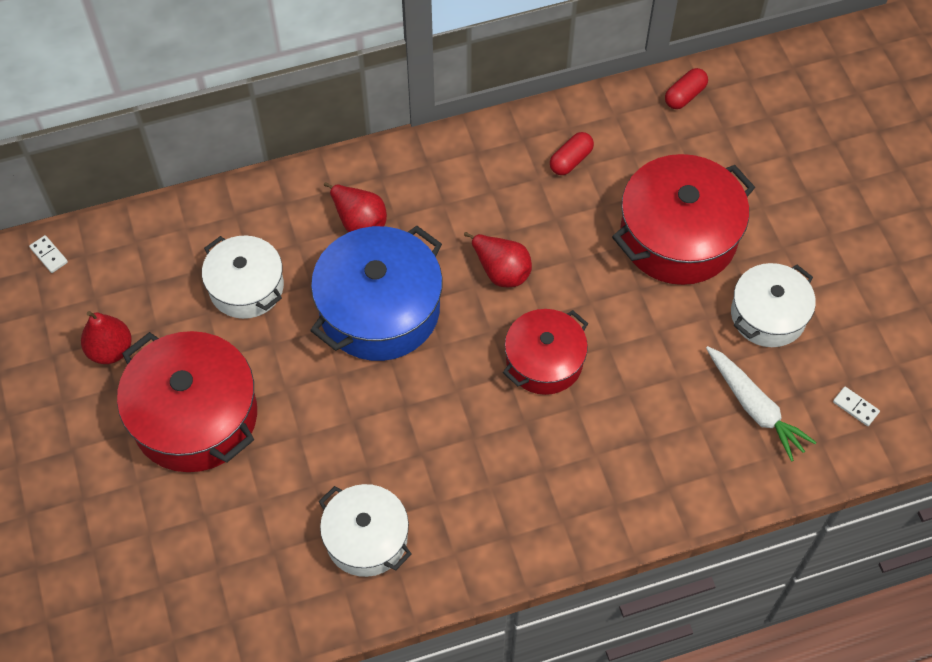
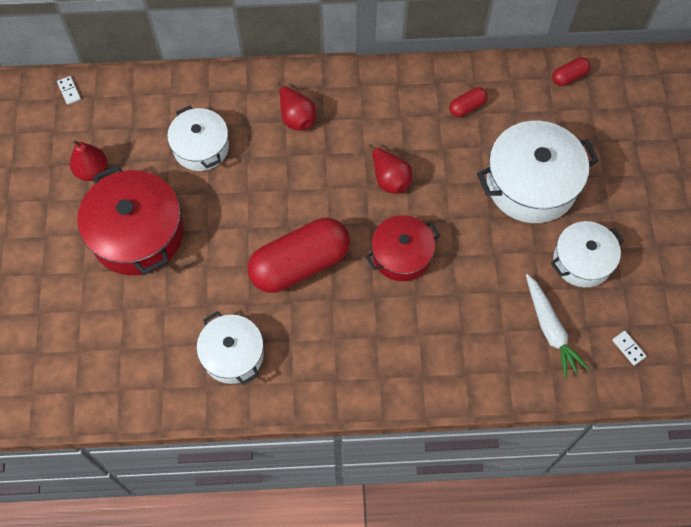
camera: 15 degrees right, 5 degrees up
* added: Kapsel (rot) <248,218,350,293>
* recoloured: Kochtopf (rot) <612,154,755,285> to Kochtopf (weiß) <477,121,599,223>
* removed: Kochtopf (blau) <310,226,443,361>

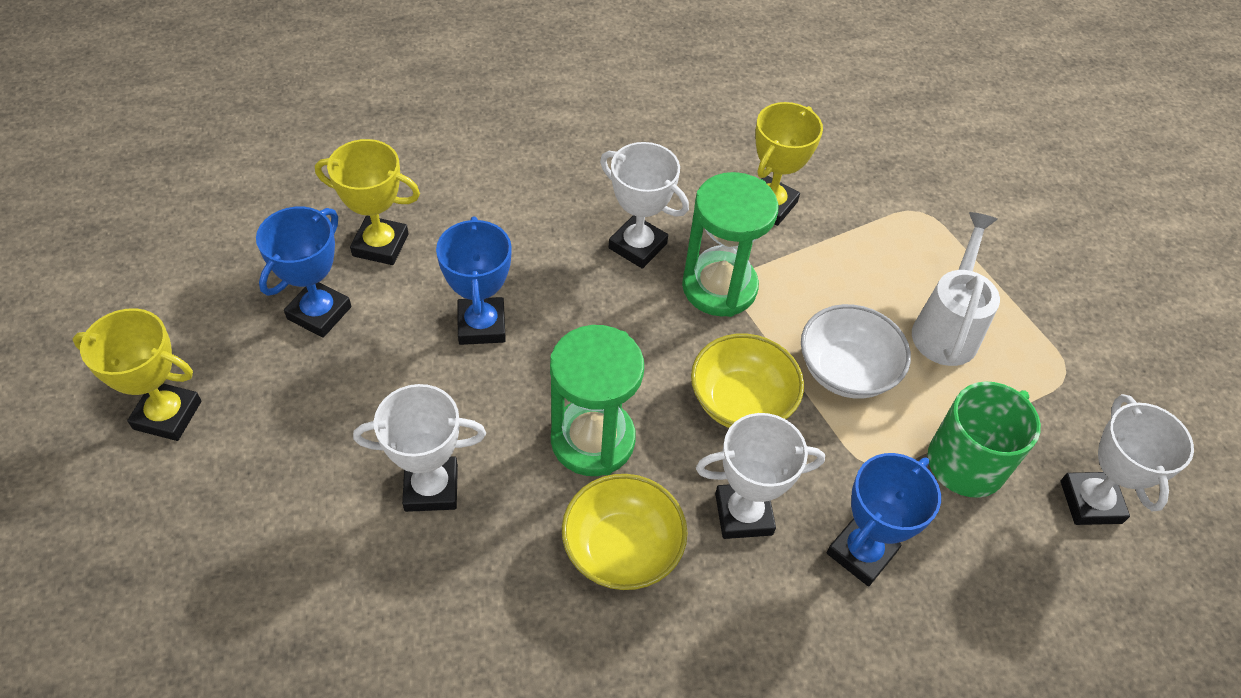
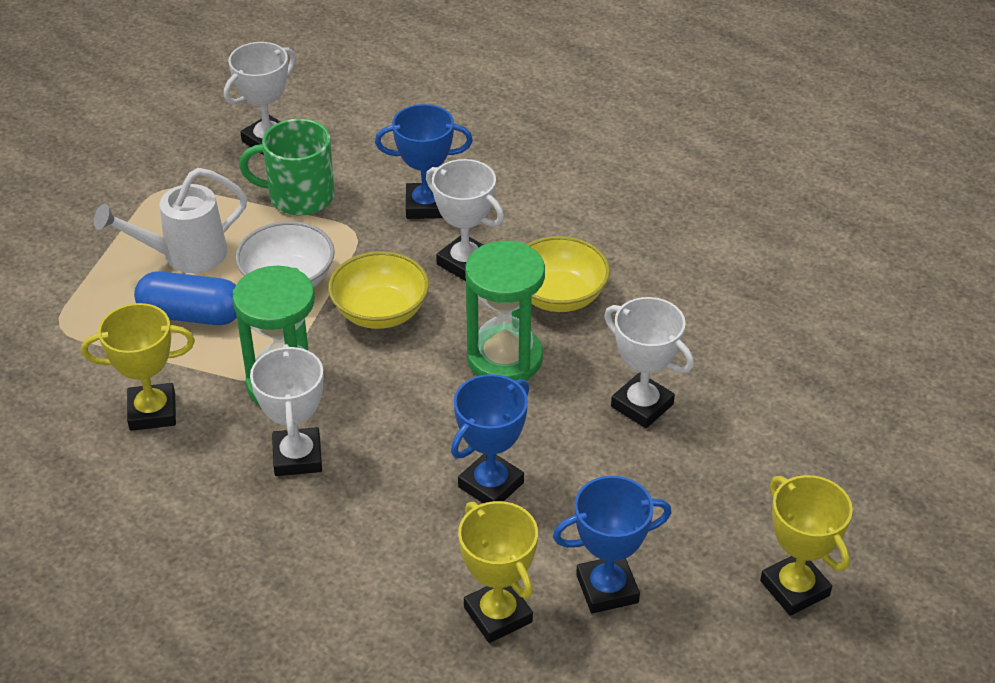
camera: 130 degrees left, 10 degrees down
* added: Kapsel (blau) <134,271,237,325>

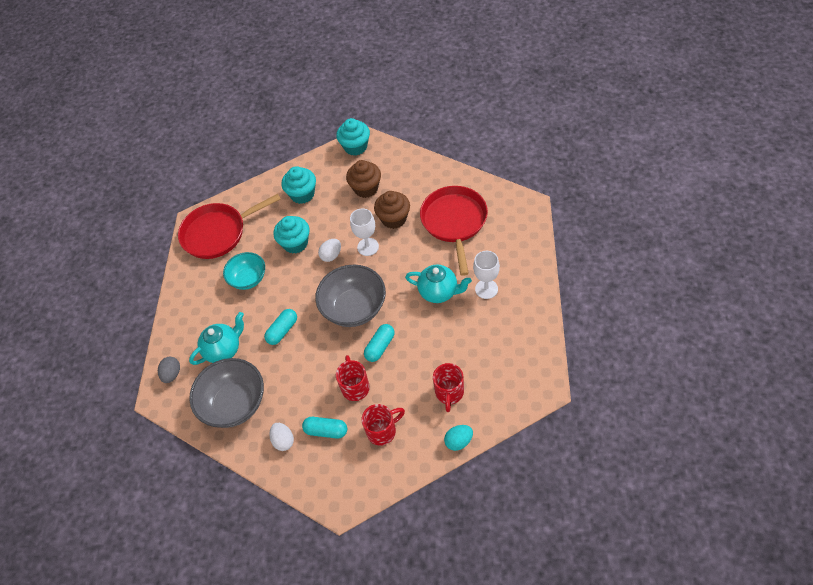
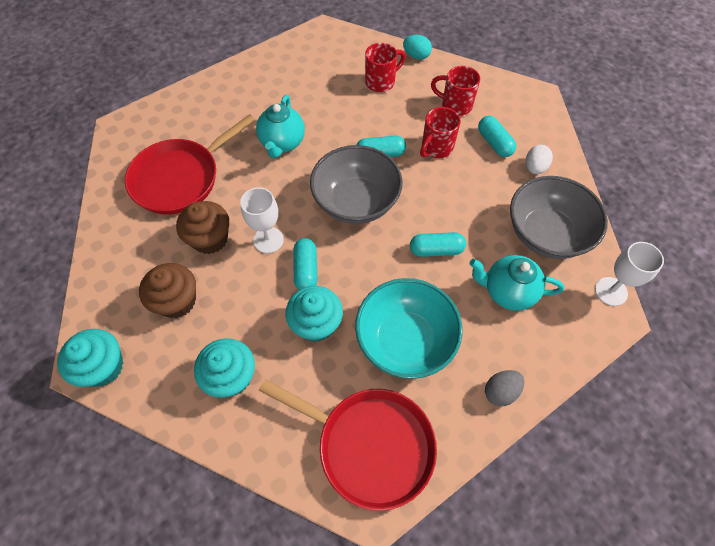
camera: 135 degrees left, 5 degrees up
* turned: Teekanne (türkis) <405,265,472,303> = <256,95,305,158> 150 degrees counterclockwise
* replaced: Ei (weiß) <318,239,341,262> to Kapsel (türkis) <293,238,317,290>
* resized: Schüssel (türkis) <223,252,265,290> = <355,278,463,379> x1.57
* moved: Ei (grau) <158,357,180,383> to <485,370,524,406>
* moved: Kelch (weiß) <473,251,500,299> to <595,242,664,306>

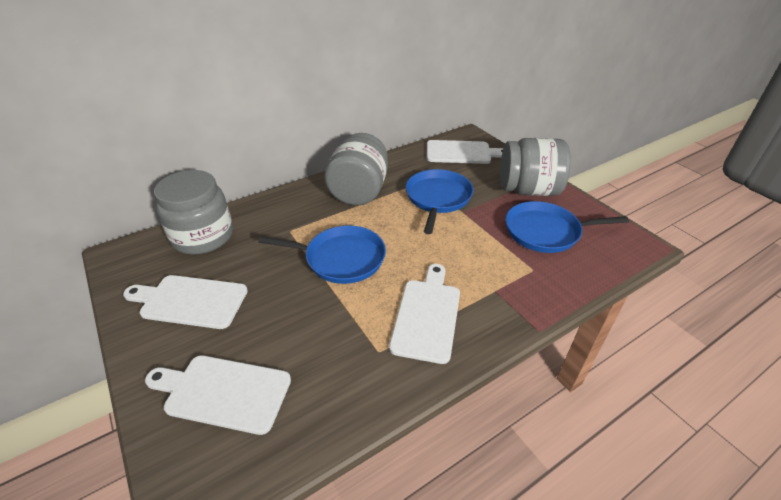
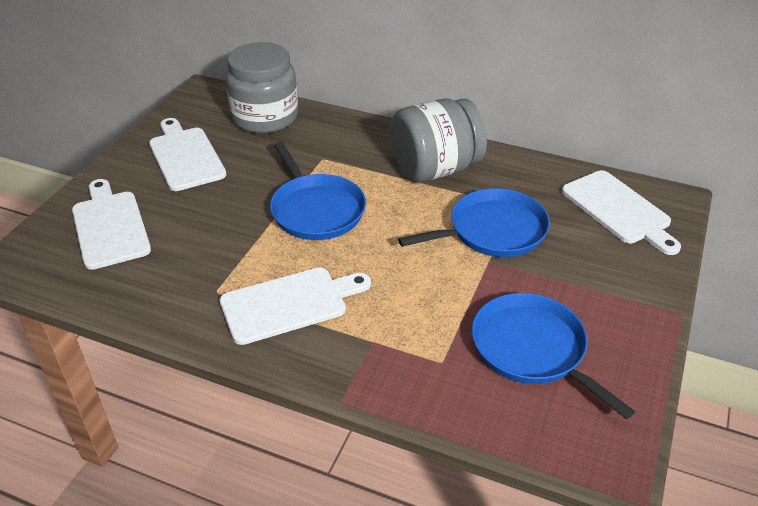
camera: 55 degrees right, 0 degrees up
* removed: Einmachglas (grau) <500,138,571,196>

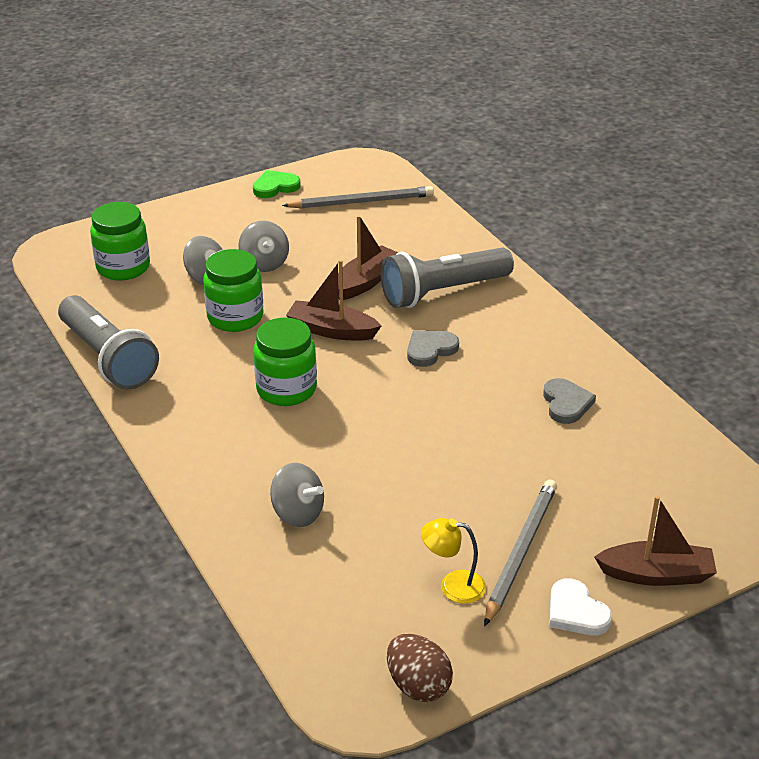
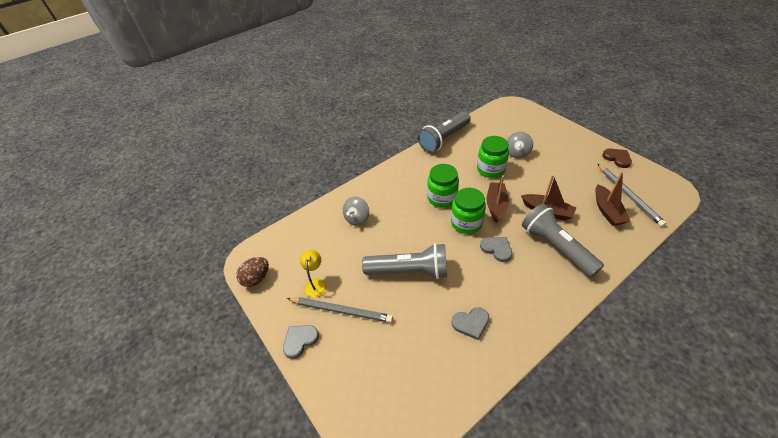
camera: 85 degrees right, 10 degrees up
* recoloured: Herz (weiß) <549,578,612,635> to Herz (grau) <283,325,319,359>
* added: Taschenlampe (grau) <362,243,447,279>
* moved: Einmachglas (grün) <90,202,150,281> to <451,188,486,234>
* moved: Boot (braun) <594,496,717,586> to <595,171,631,226>
* recoloured: Herz (grün) <253,170,301,198> to Herz (braun) <603,149,632,168>
* removed: Kreisel (grau) <238,221,289,272>

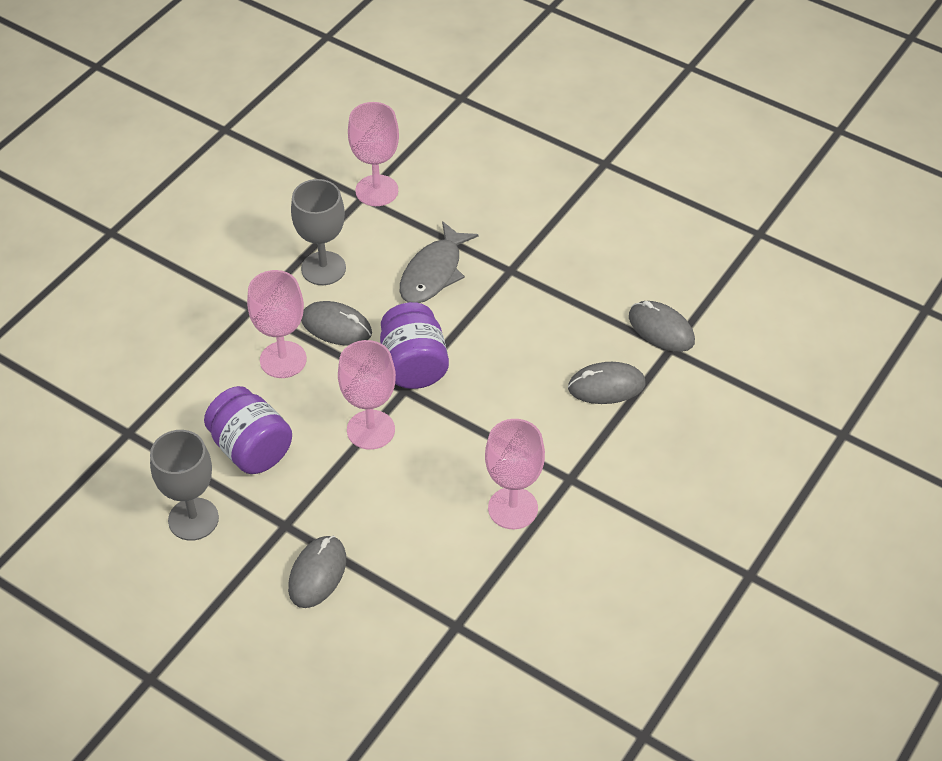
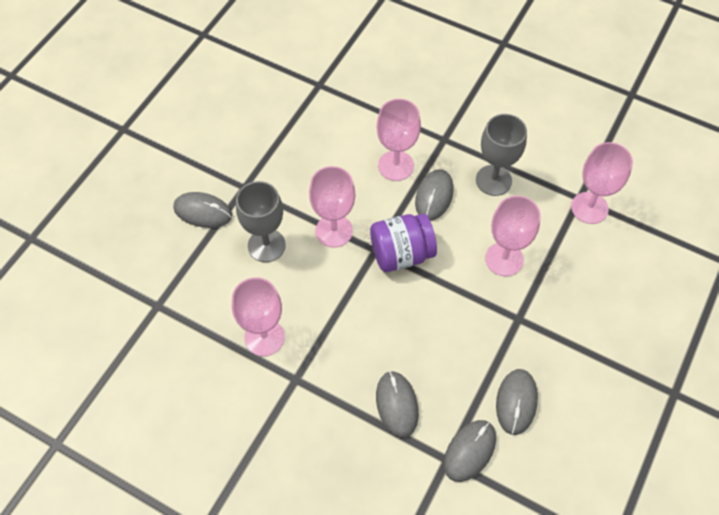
camera: 85 degrees right, 10 degrees up
* moved: Kelch (grau) <150,430,219,541> to <236,181,286,262>
* replaced: Fisch (grau) <400,221,479,303> to Kelch (rosa) <485,196,541,276>
* added: Computermaus (grau) <496,369,538,435>
* removed: Einmachglas (lila) <204,386,292,474>

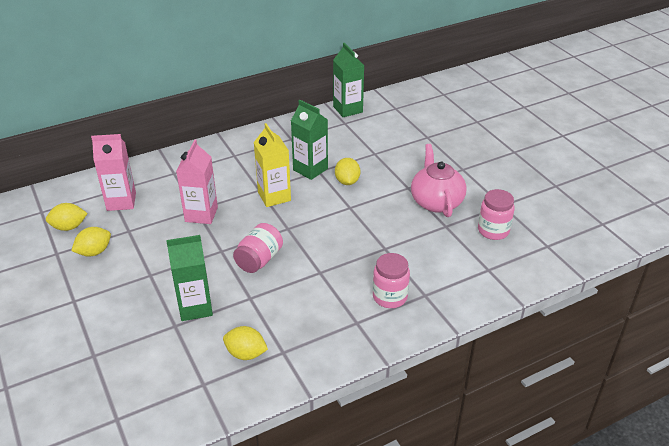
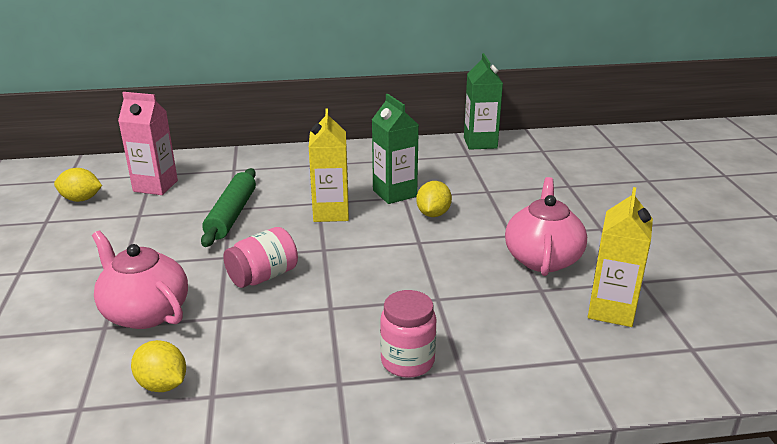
camera: 20 degrees right, 10 degrees down
* replaced: Getränkekarton (grün) <166,235,213,321> to Teekanne (rosa) <92,231,188,329>
* replaced: Getränkekarton (rosa) <176,139,218,224> to Nudelholz (grün) <201,168,256,247>
* replaced: Einmachglas (rosa) <478,189,515,240> to Getränkekarton (gelb) <588,187,653,327>
* removed: Zitrone (gelb) <71,227,111,257>

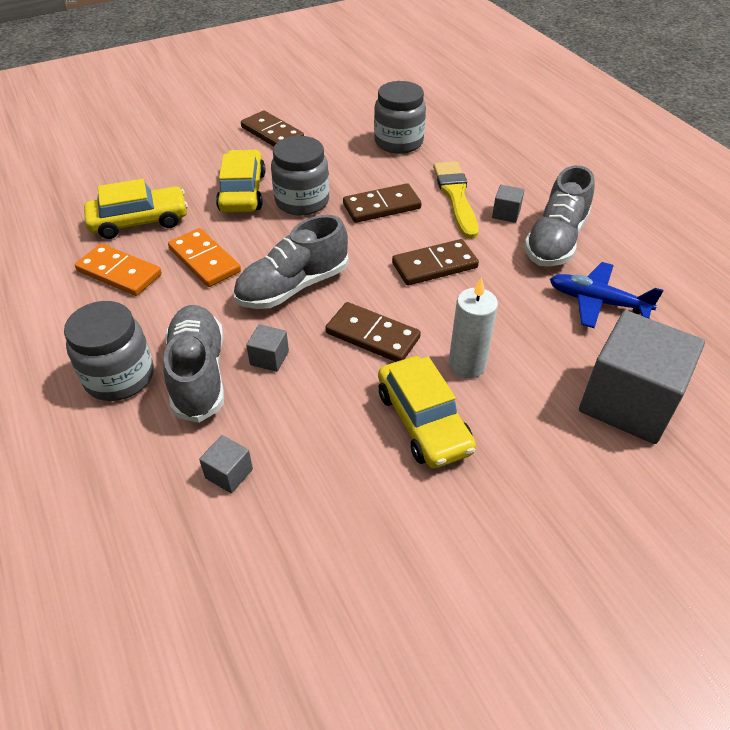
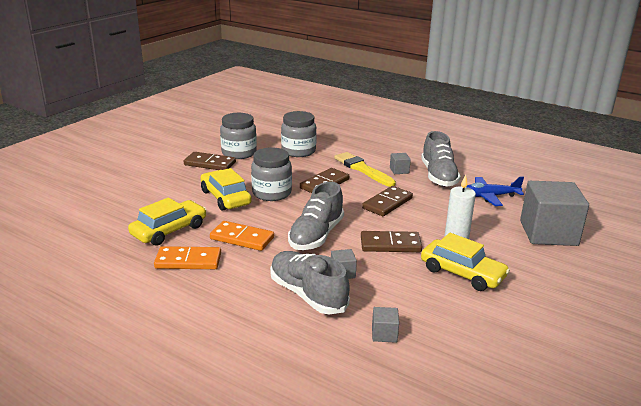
camera: 30 degrees left, 20 degrees down
* moved: Einmachglas (grau) <64,301,154,401> to <220,113,257,159>

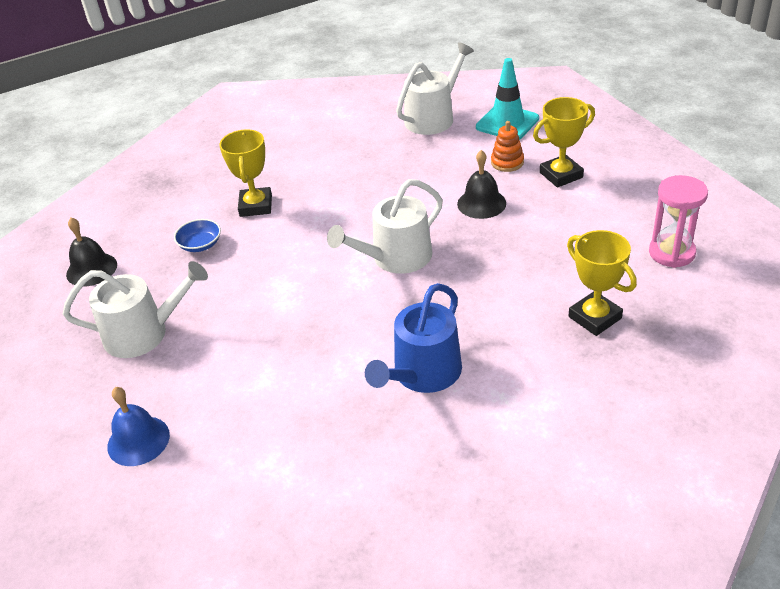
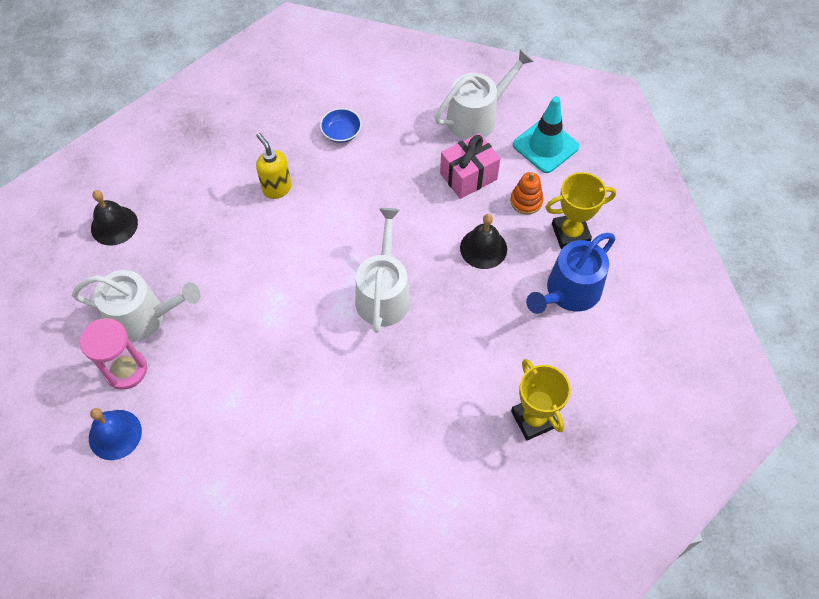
camera: 10 degrees right, 20 degrees up
* moved: Sanduhr (rosa) <649,175,708,268> to <80,318,147,389>
* replaced: Pokal (gelb) <219,129,272,217> to Seifenspender (gelb) <256,133,292,199>
* moved: Schüssel (blau) <174,219,221,252> to <320,108,362,143>
* turned: Gießkanne (weiß) <327,179,443,274> = <355,208,411,333> 120 degrees clockwise
* added: Geschenk (rosa) <440,133,501,199>
* moved: Gießkanne (blau) <365,283,462,393> to <526,233,615,314>

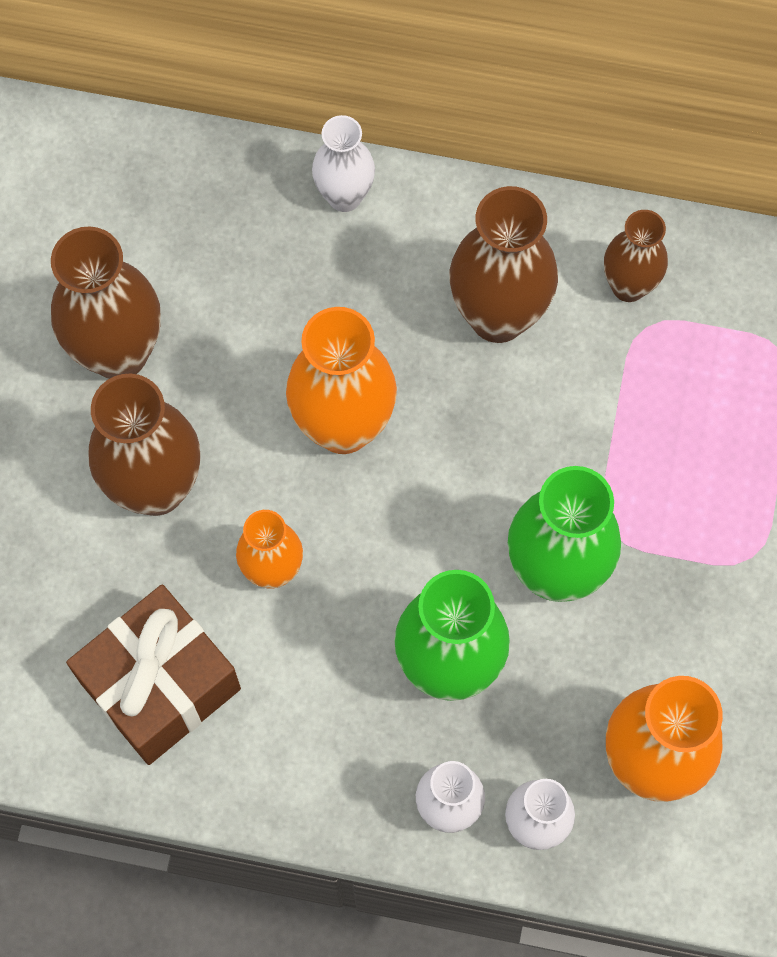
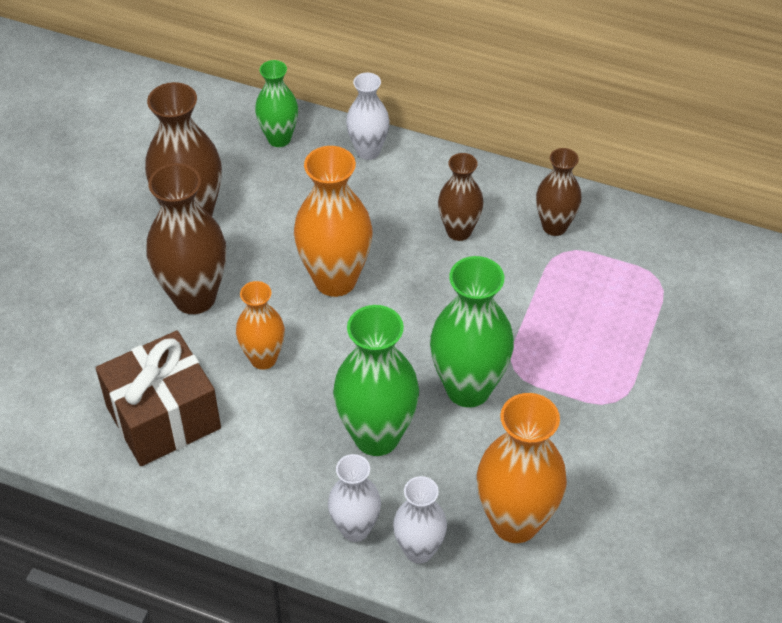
camera: 10 degrees right, 20 degrees down
* added: Vase (grün) <255,60,298,147>
* resized: Vase (braun) <450,186,558,343> = <438,153,484,241> x0.60

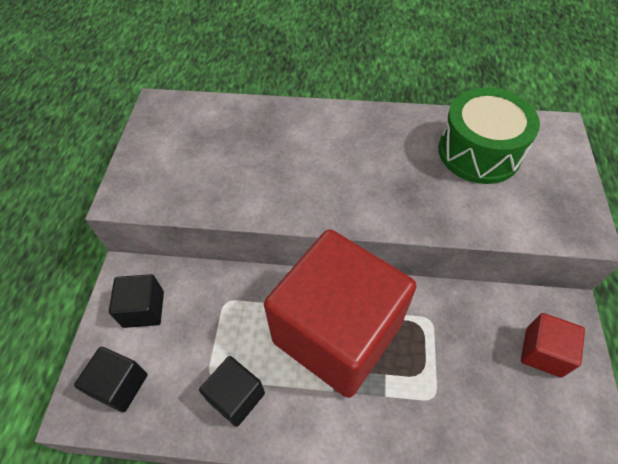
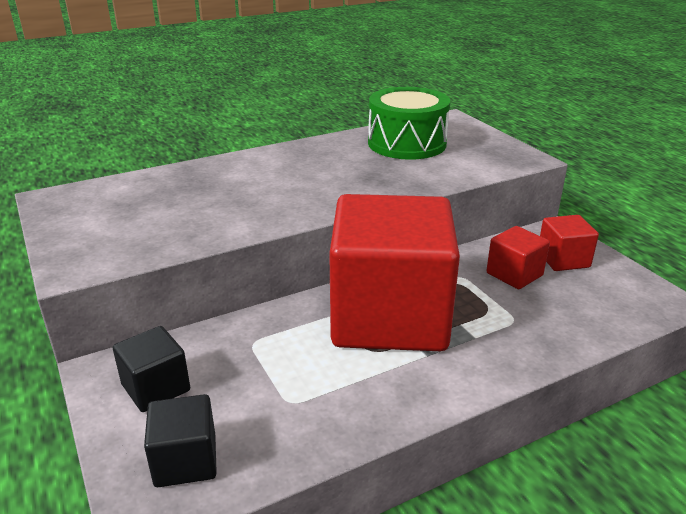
camera: 35 degrees left, 25 degrees down
* added: Kubus (rot) <486,226,550,289>
* removed: Kubus (schwarz) <199,356,265,427>

